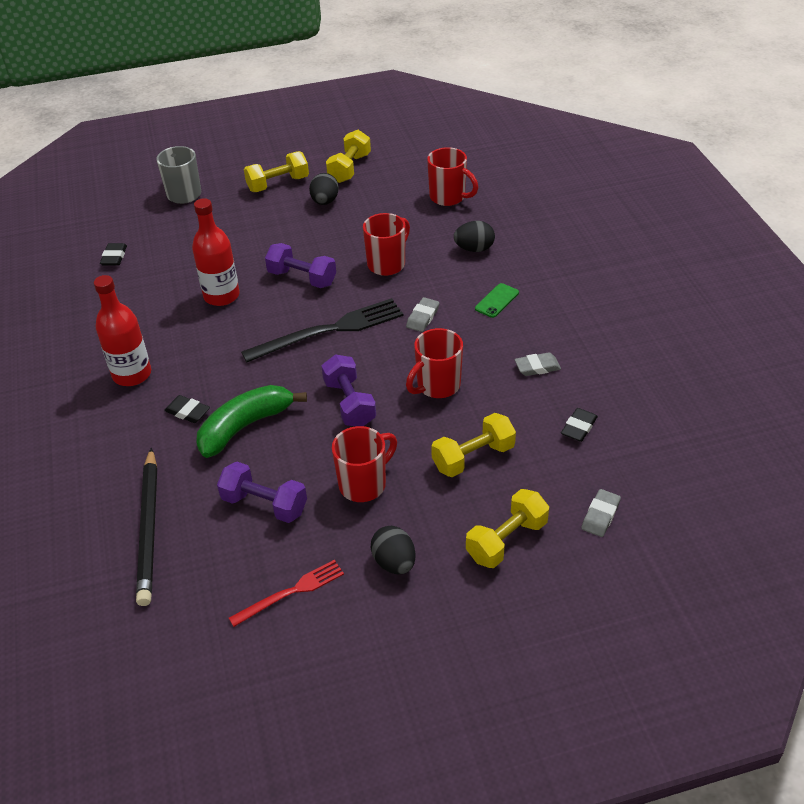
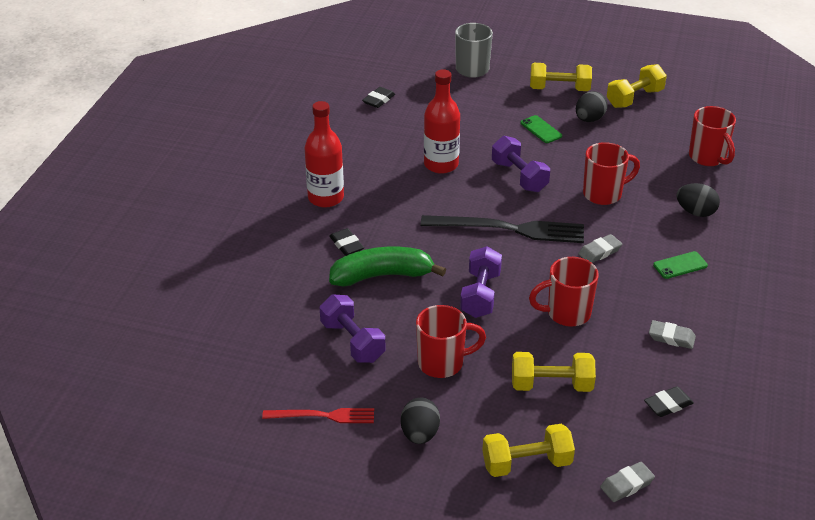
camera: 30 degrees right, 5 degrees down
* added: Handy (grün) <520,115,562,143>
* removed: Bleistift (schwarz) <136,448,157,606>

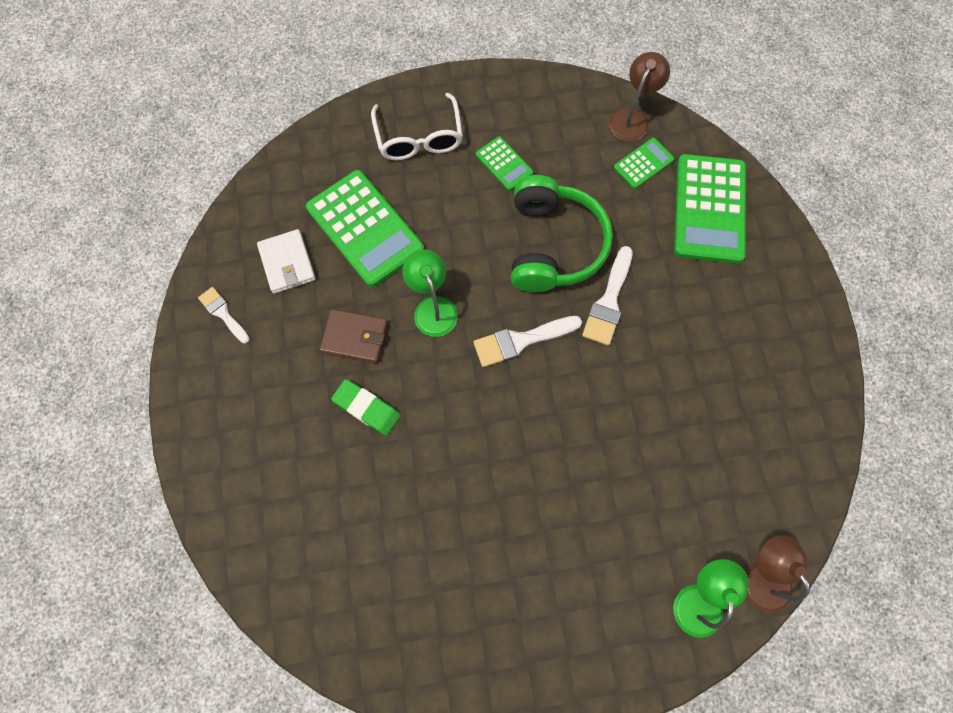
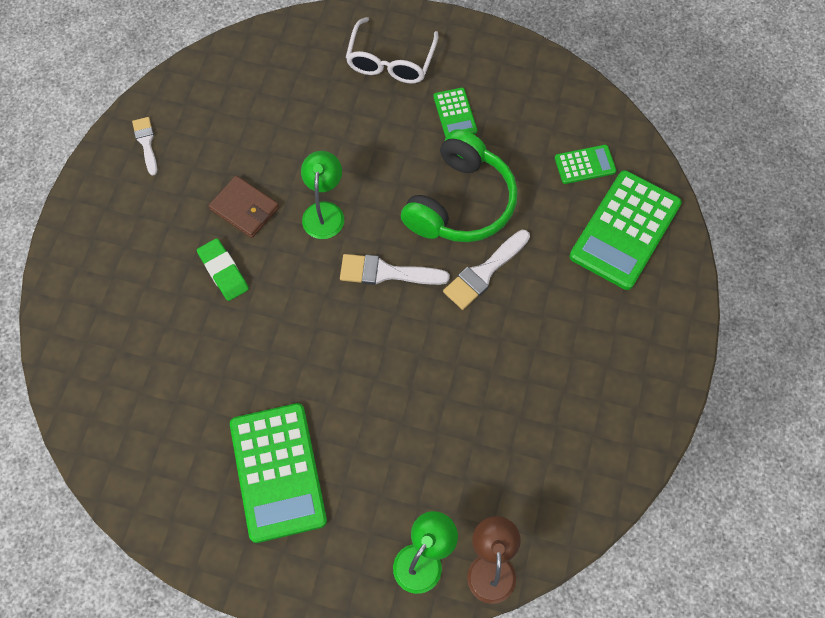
camera: 25 degrees right, 5 degrees down
* moved: Taschenrechner (grün) <306,170,424,287> to <230,403,327,543>
* removed: Geldbörse (weiß) <257,229,316,294>
* removed: Lampe (braun) <609,52,670,142>

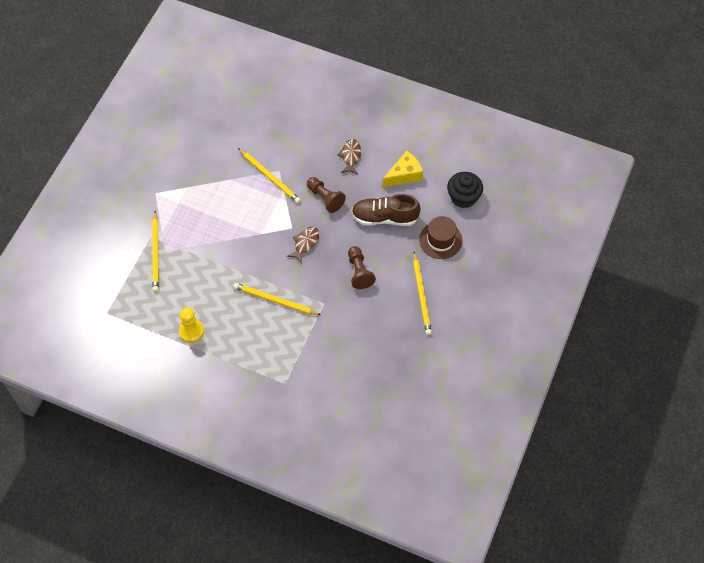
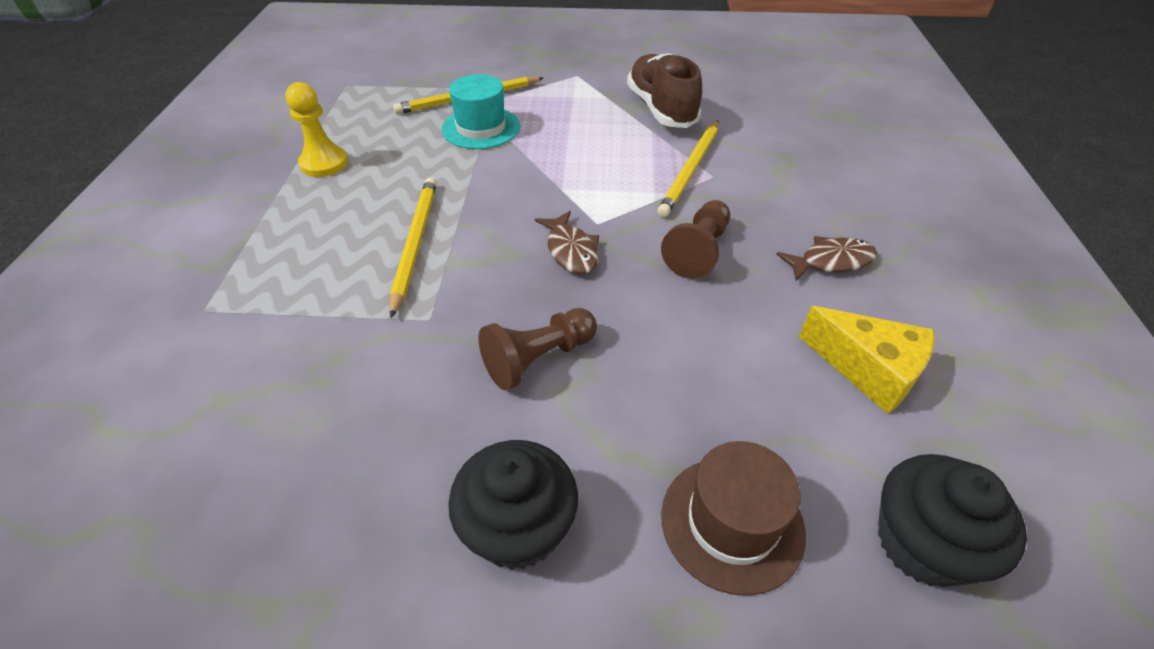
camera: 70 degrees right, 15 degrees down
* added: Hut (türkis) <442,74,520,149>
* replaced: Bleistift (gelb) <413,252,432,335> to Muffin (schwarz) <448,440,578,570>
* turned: Fisch (braun) <287,227,319,264> = <535,211,599,274> 60 degrees clockwise
* moved: Schuh (braun) <351,194,421,226> to <627,53,702,128>

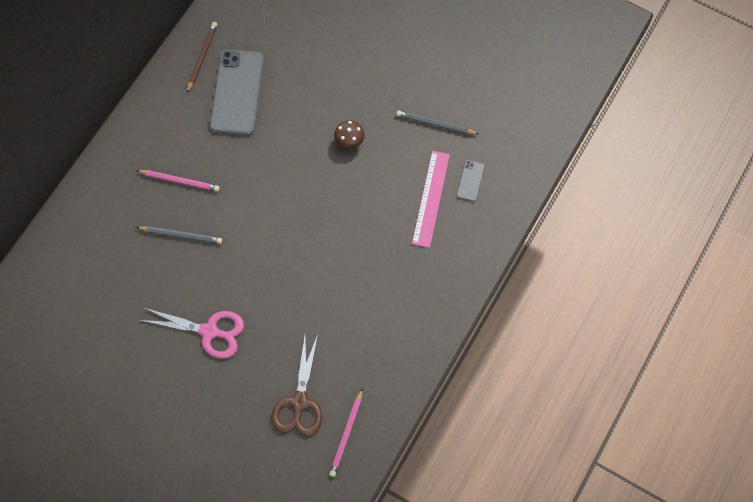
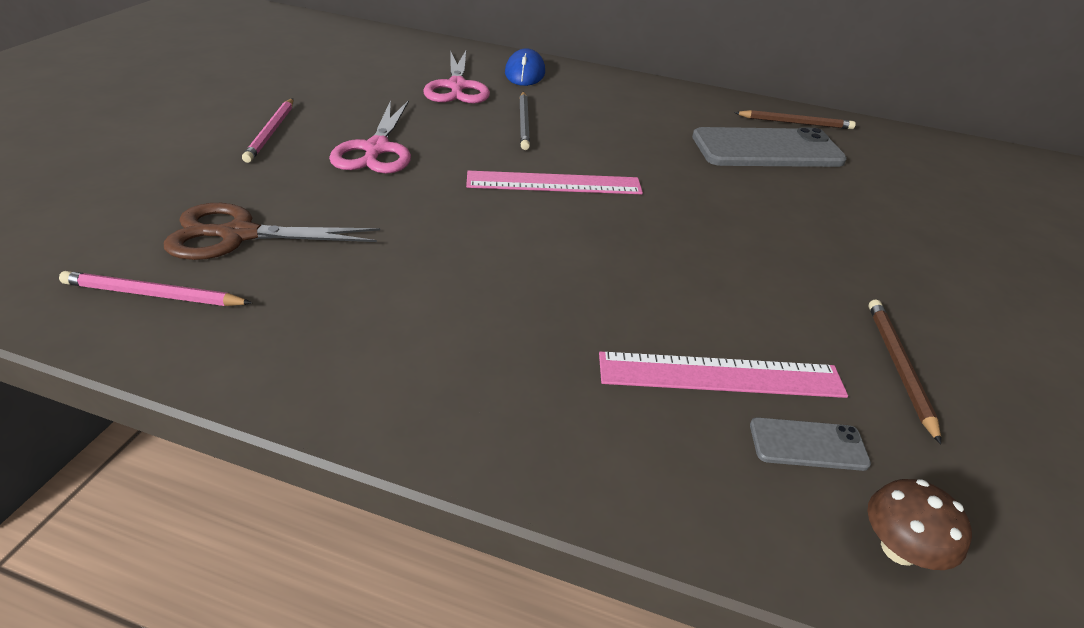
camera: 75 degrees right, 30 degrees down
* moved: Bleistift (rosa) <136,170,220,192> to <242,98,293,163>
* added: Schere (rosa) <423,51,490,104>
* added: Lineal (rosa) <466,171,643,194>
* added: Computermaus (blau) <505,48,545,86>
* recoloured: Bleistift (grau) <396,110,478,135> to Bleistift (braun) <868,300,941,444>
* moved: Pilz (braun) <334,120,365,149> to <868,479,972,570>

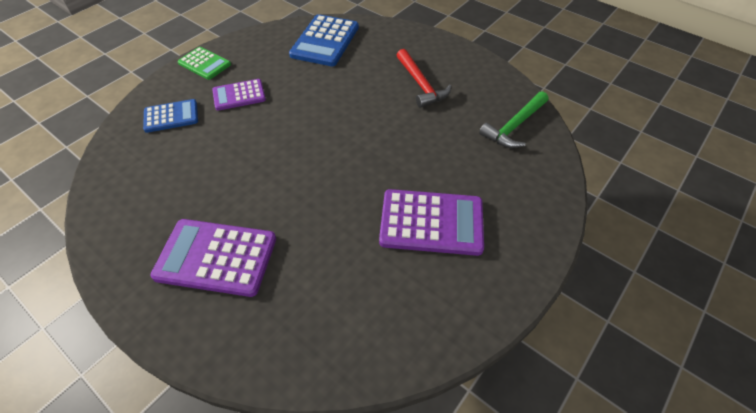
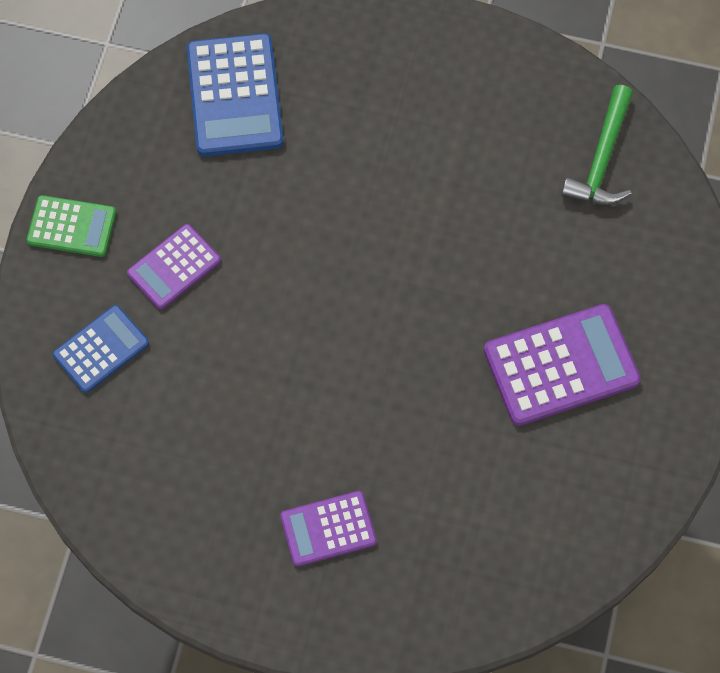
camera: 25 degrees left, 15 degrees up
* resized: Taschenrechner (lila) <150,219,276,297> = <280,491,377,567> x0.61
* removed: Hammer (rot) <397,49,452,108>

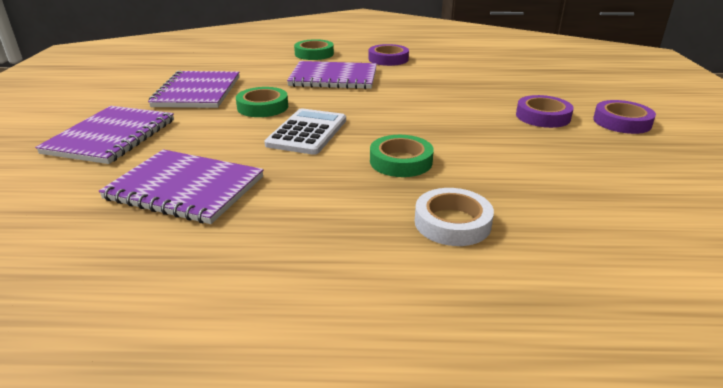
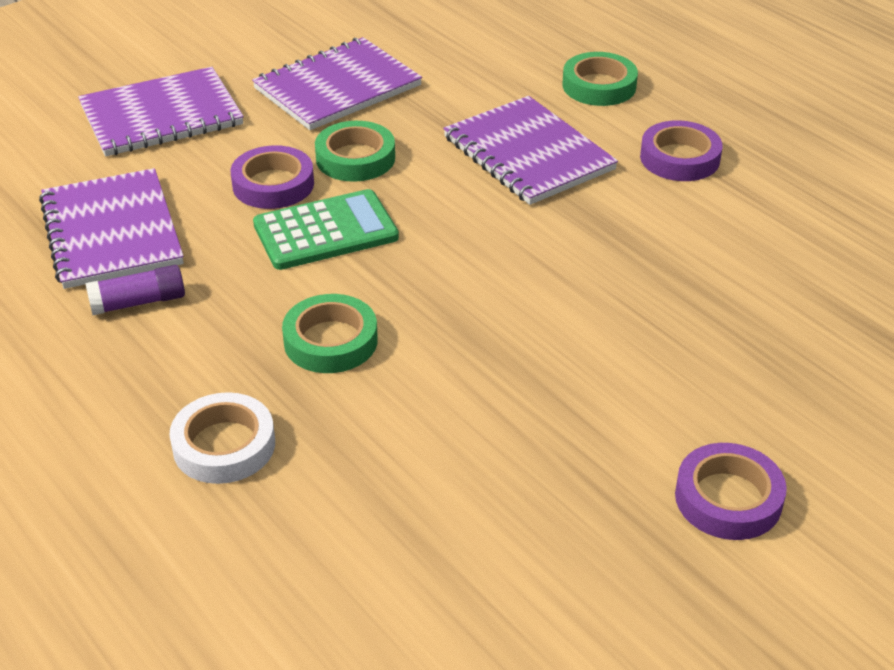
camera: 50 degrees right, 10 degrees up
* added: Klebestift (lila) <85,265,185,315>
* moved: Klebeband (lila) <516,95,574,128> to <230,145,314,209>
* recoloured: Taschenrechner (weiß) <264,108,346,155> to Taschenrechner (grün) <253,189,399,270>

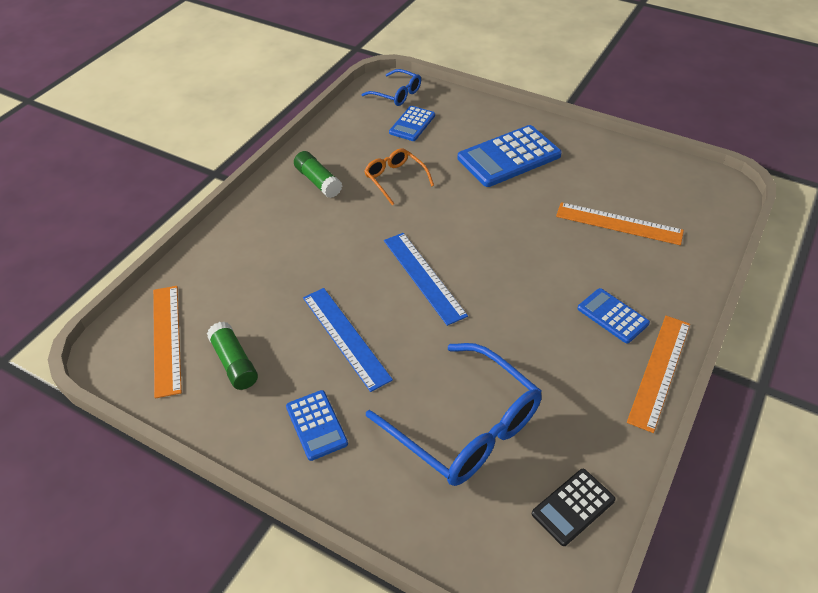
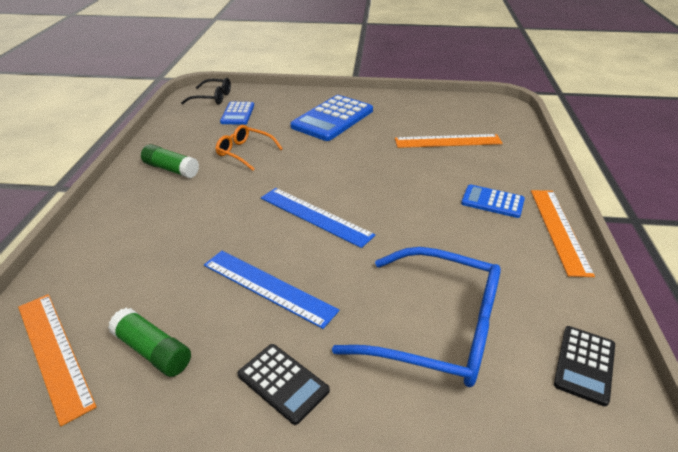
camera: 25 degrees left, 10 degrees down
* recoloured: Brille (blau) <362,69,421,106> to Brille (schwarz) <181,78,231,105>
* recoloured: Taschenrechner (blau) <286,390,348,461> to Taschenrechner (schwarz) <238,344,330,425>

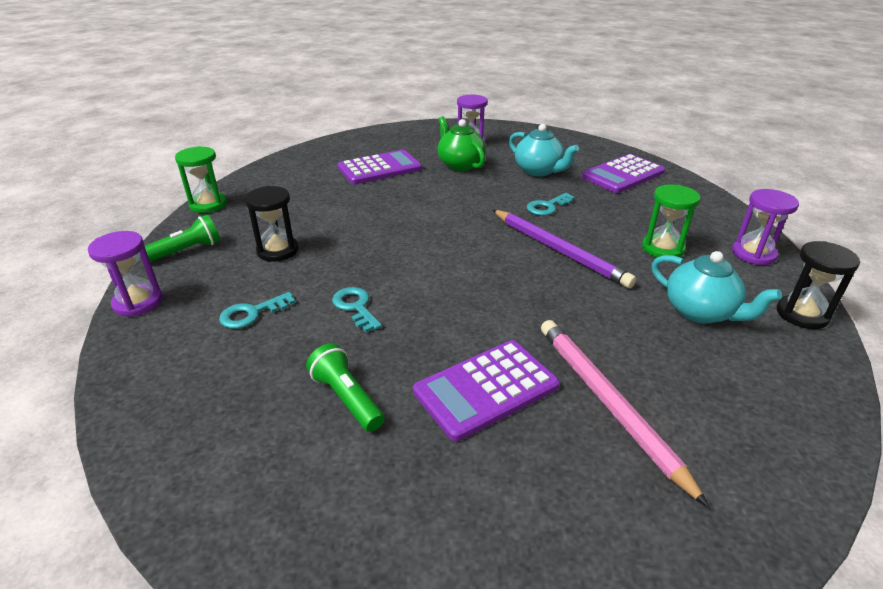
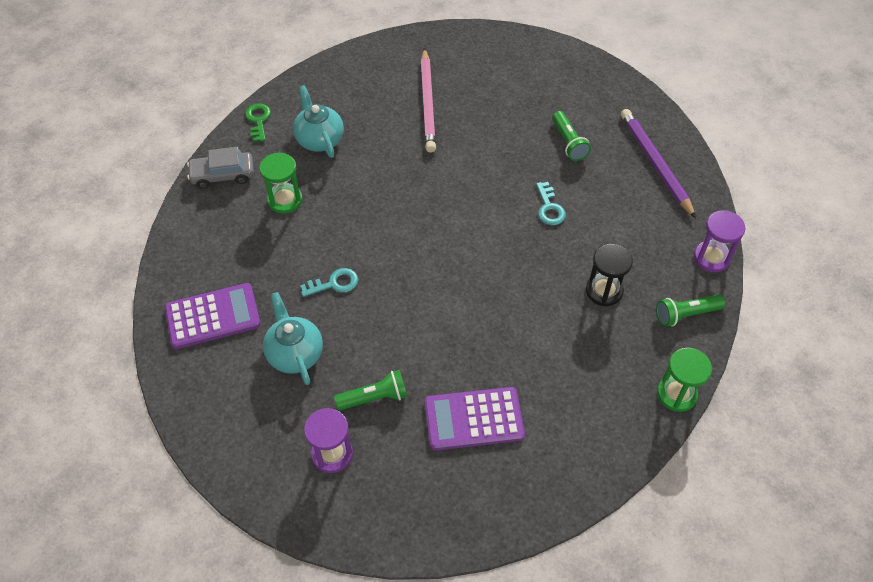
camera: 160 degrees left, 20 degrees up
* replaced: Sanduhr (lila) <732,189,799,265> to Auto (grau) <187,147,254,189>
* replaced: Sanduhr (schwarz) <777,241,860,329> to Schlüssel (grün) <245,103,271,142>
* replaced: Teekanne (grün) <438,116,486,171> to Taschenlampe (grün) <334,370,407,410>
* moved: Bleistift (lila) <492,210,636,288> to <621,109,696,219>
* removed: Schlüssel (türkis) <219,292,296,329>
* removed: Taschenrechner (lila) <413,340,560,441>

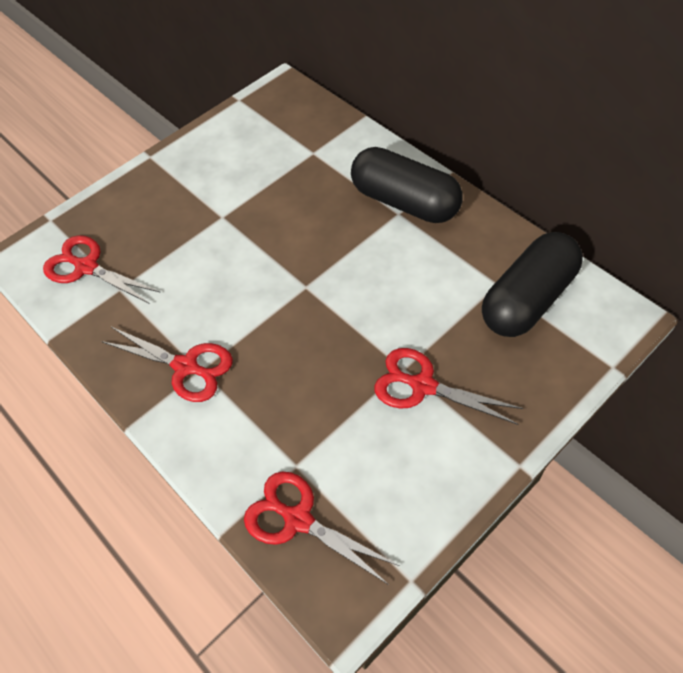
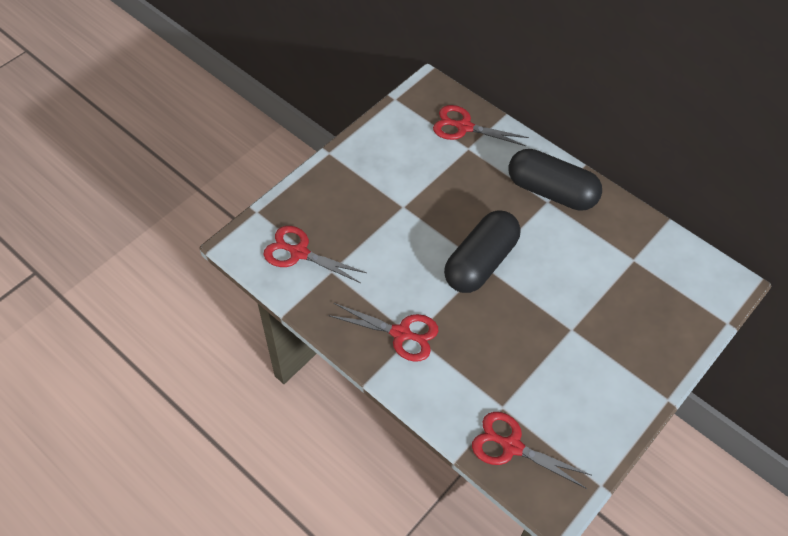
camera: 10 degrees left, 0 degrees up
* moved: Schere (rot) <374,348,523,425> to <433,105,529,146>
* moved: Kapsel (schwarz) <482,232,583,337> to <444,210,521,293>

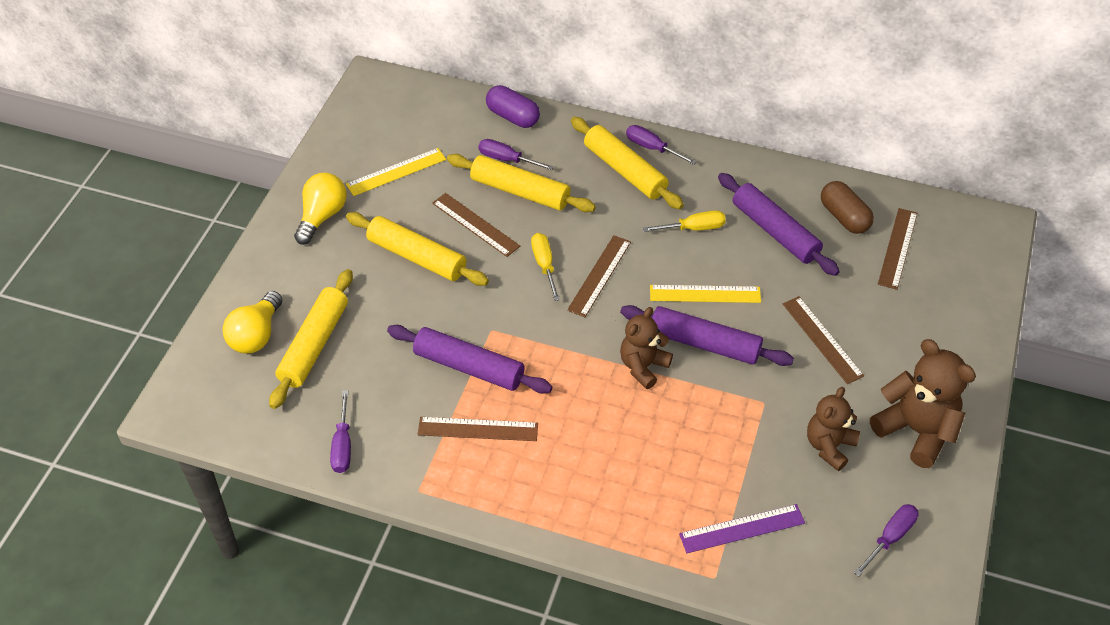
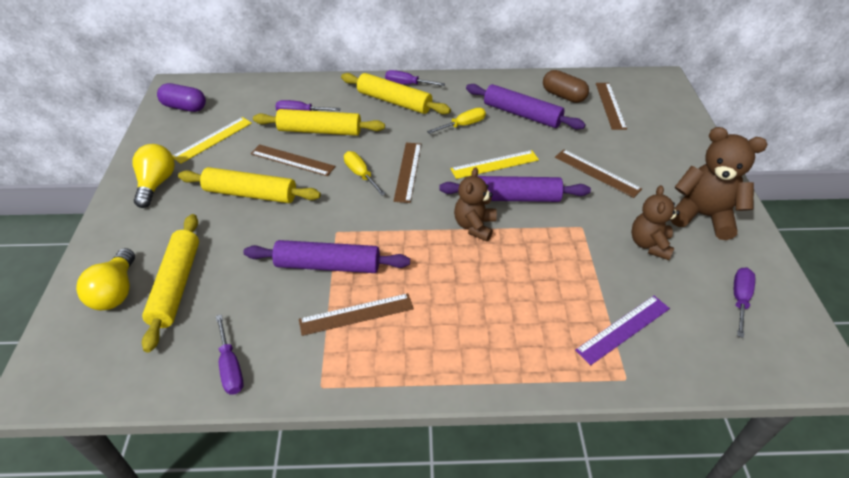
camera: 20 degrees left, 5 degrees down
* moved: Kapsel (lila) <486,85,540,128> to <157,83,206,112>

